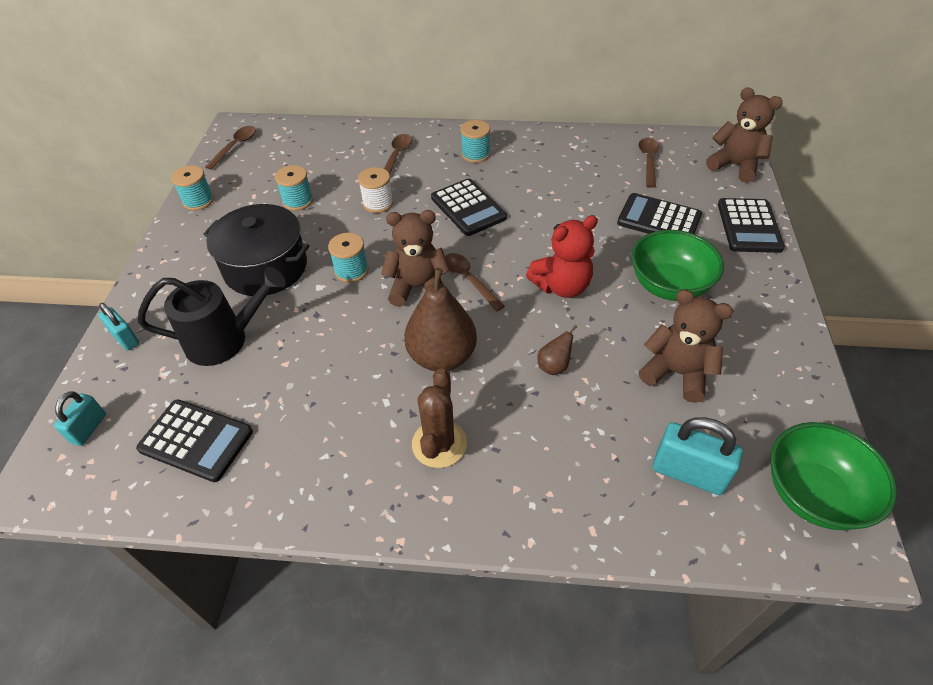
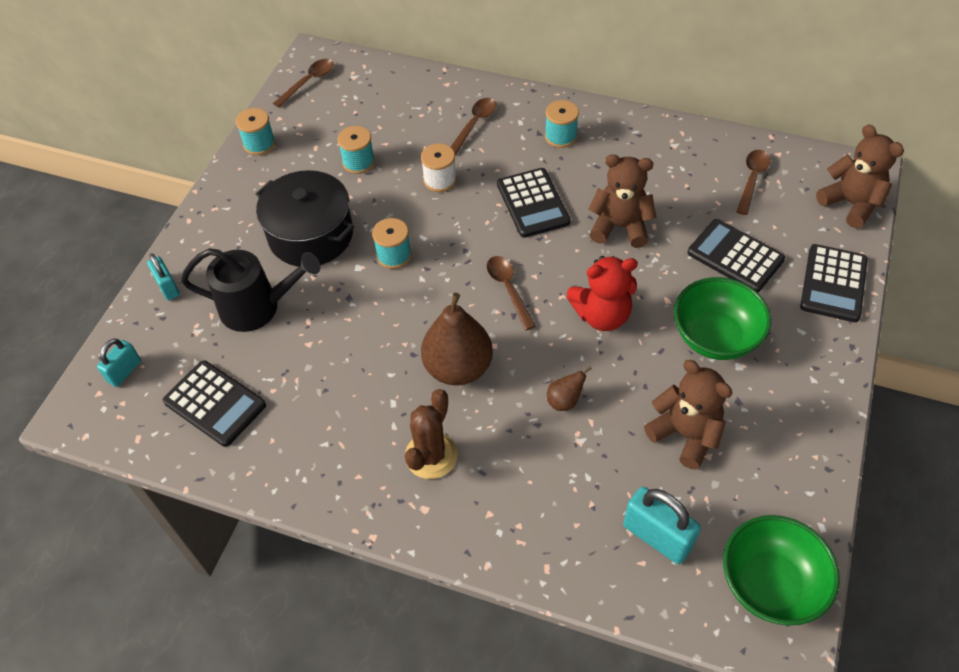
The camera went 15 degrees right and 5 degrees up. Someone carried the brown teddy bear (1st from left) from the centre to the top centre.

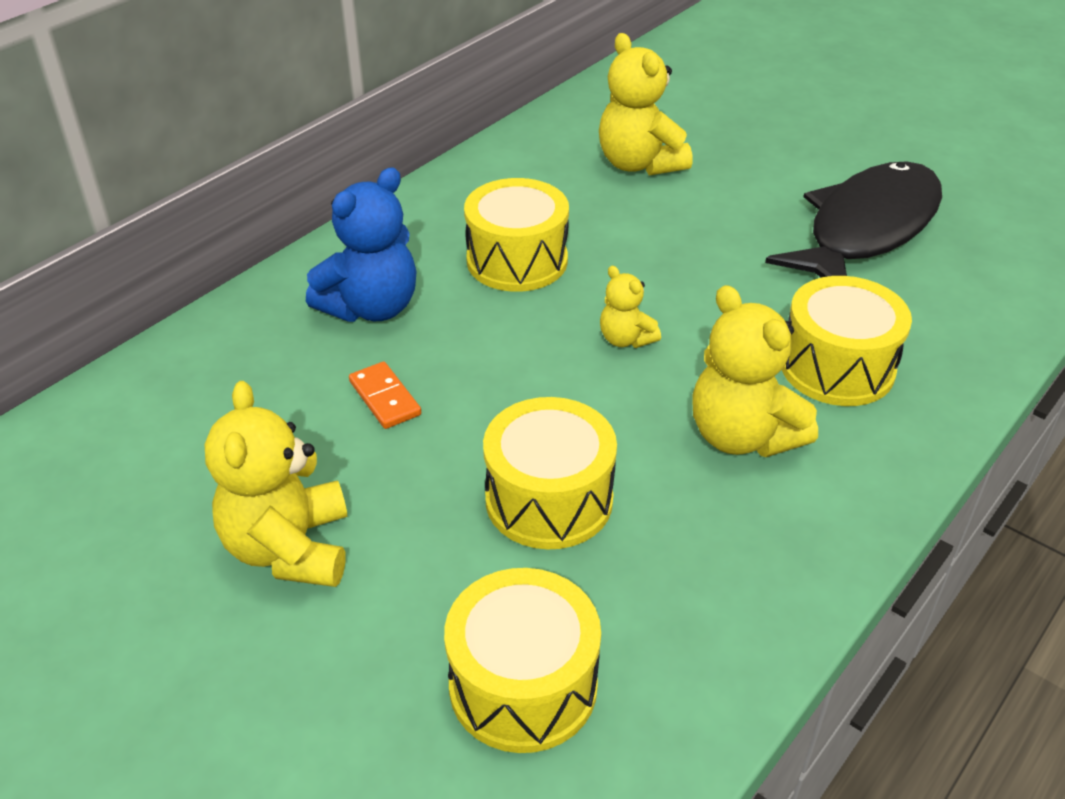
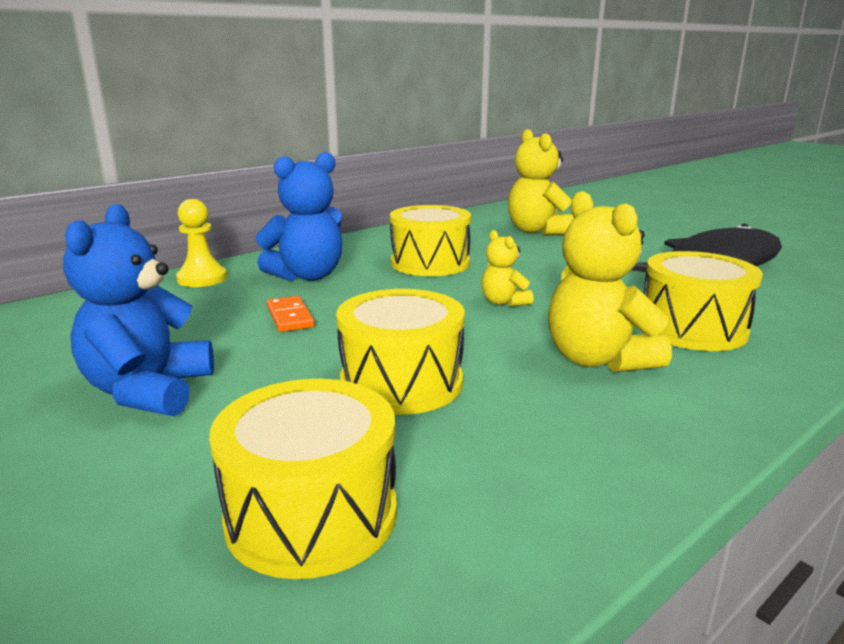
The camera went 10 degrees right and 20 degrees down. Someone repainted the yellow teddy bear (1st from left) at the middle left, which became the blue teddy bear (1st from left) at the middle left. Someone put down the yellow pawn at the middle left.

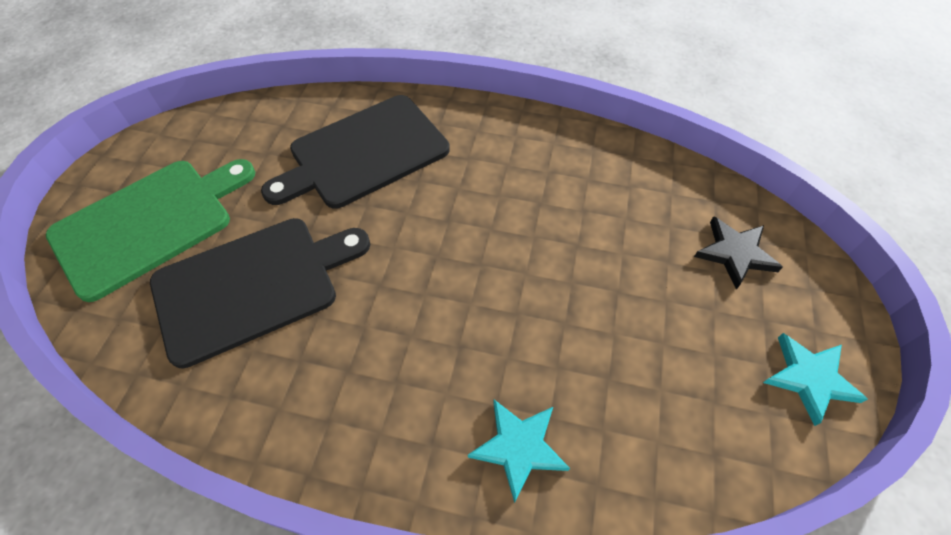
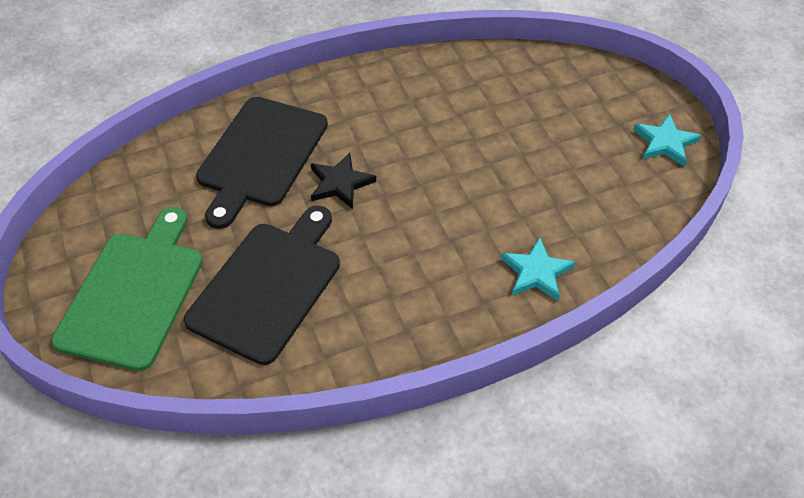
The camera went 35 degrees left and 5 degrees down. Someone carried the black star from the middle right to the centre.

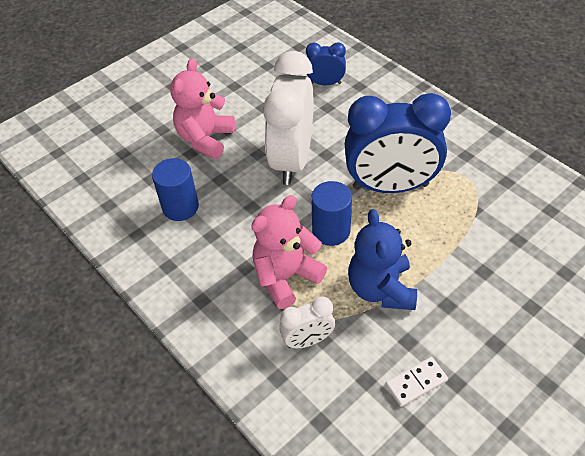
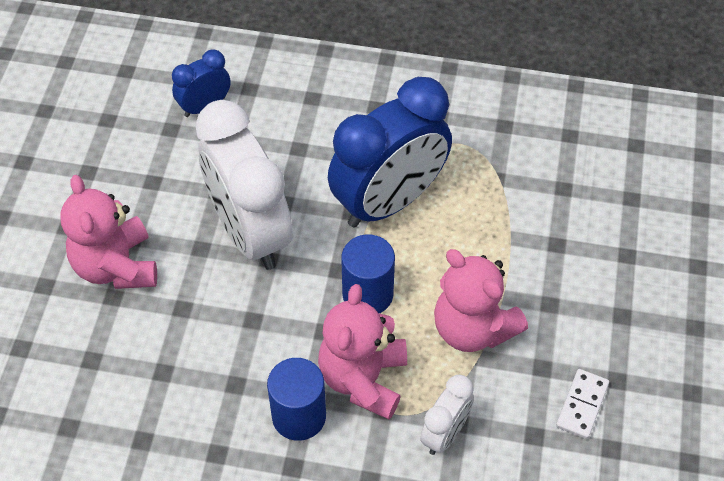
The camera went 40 degrees left and 5 degrees up. Someone carried the blue cylinder (1st from left) from the middle left to the bottom centre. Someone repainted the blue teddy bear at the centre, which became the pink teddy bear (3rd from left) at the centre.

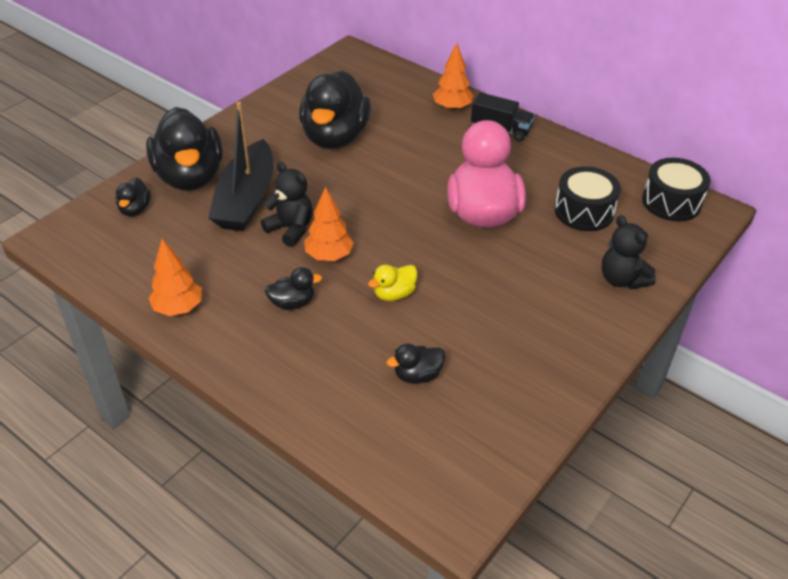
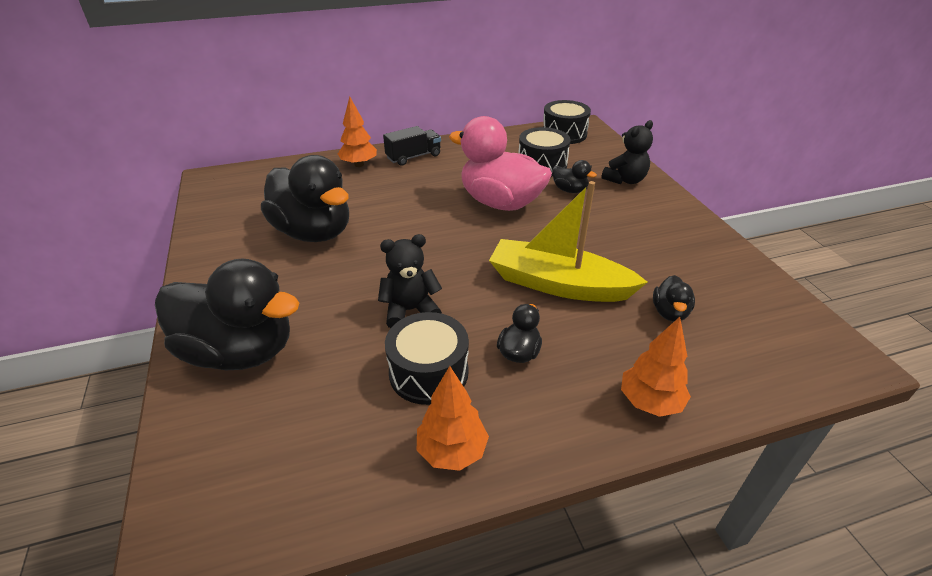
The camera went 55 degrees left and 5 degrees down. Someone took away the black boat at the top left. Someone carried the black duck (1st from left in the first image) from the middle left to the top centre. Someone carried the orange tree (2nd from left in the first image) from the centre to the middle right. Someone rotated the black teddy bear (2nd from left) at the middle right by 45 degrees counterclockwise. Someone swapped the yellow duck at the centre for the yellow boat at the centre. Someone put down the black drum (1st from left) at the centre.

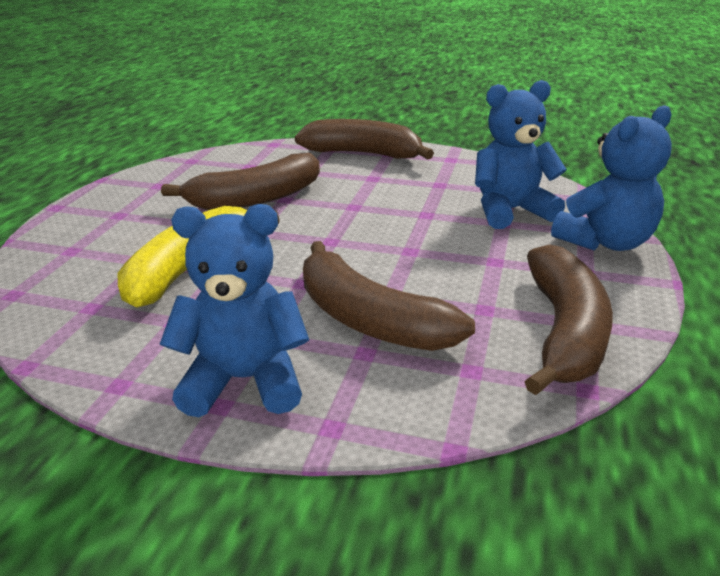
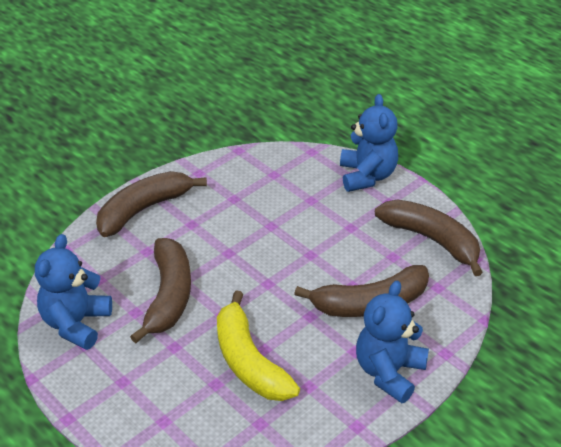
The camera went 60 degrees left and 10 degrees up. Someone carried the blue teddy bear (2nd from left in the first image) from the top right to the middle left.

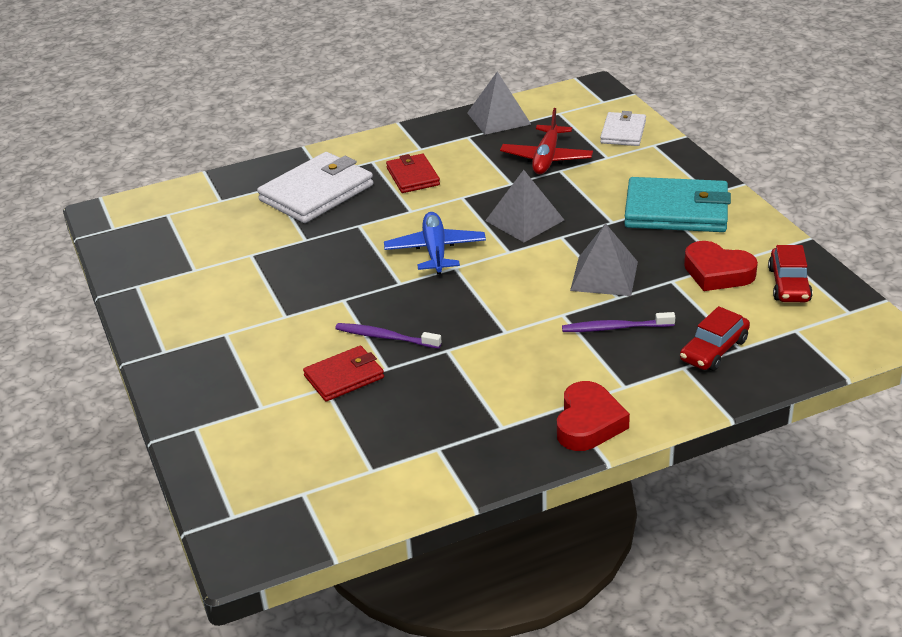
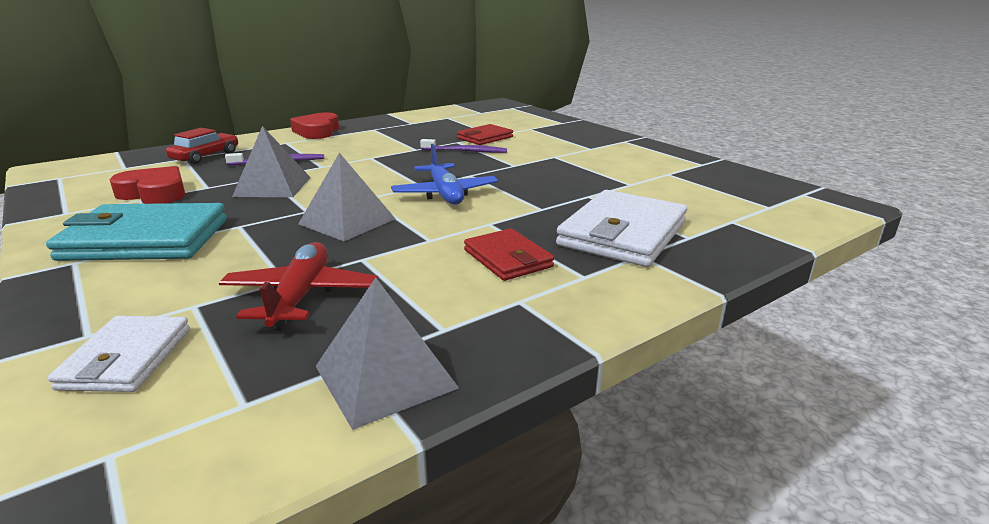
The camera went 165 degrees right and 10 degrees down. Someone took away the red car (2nd from left) at the middle right.

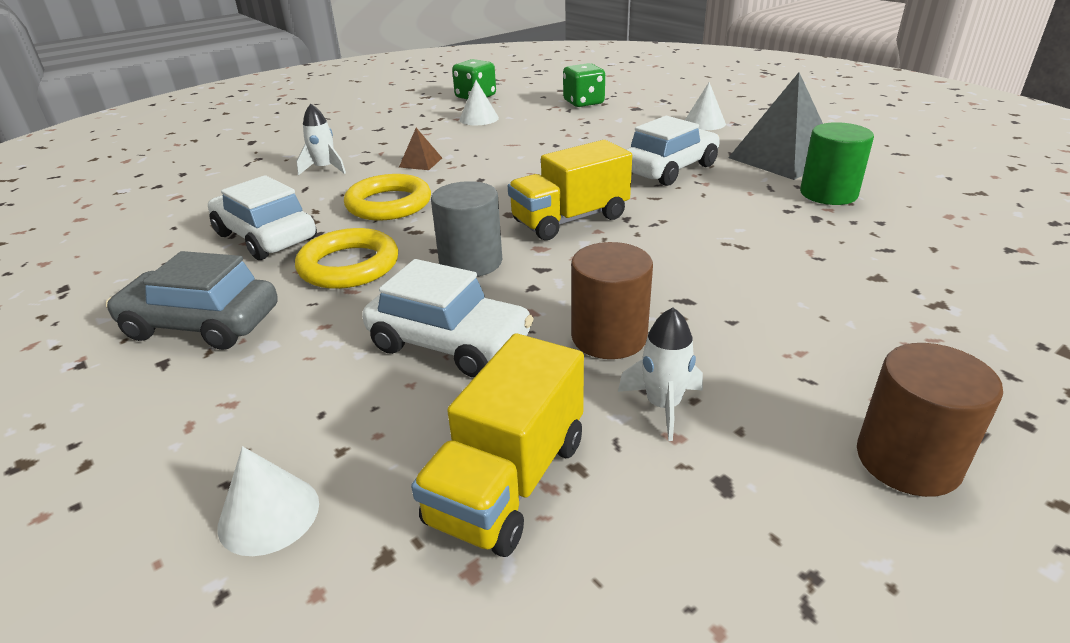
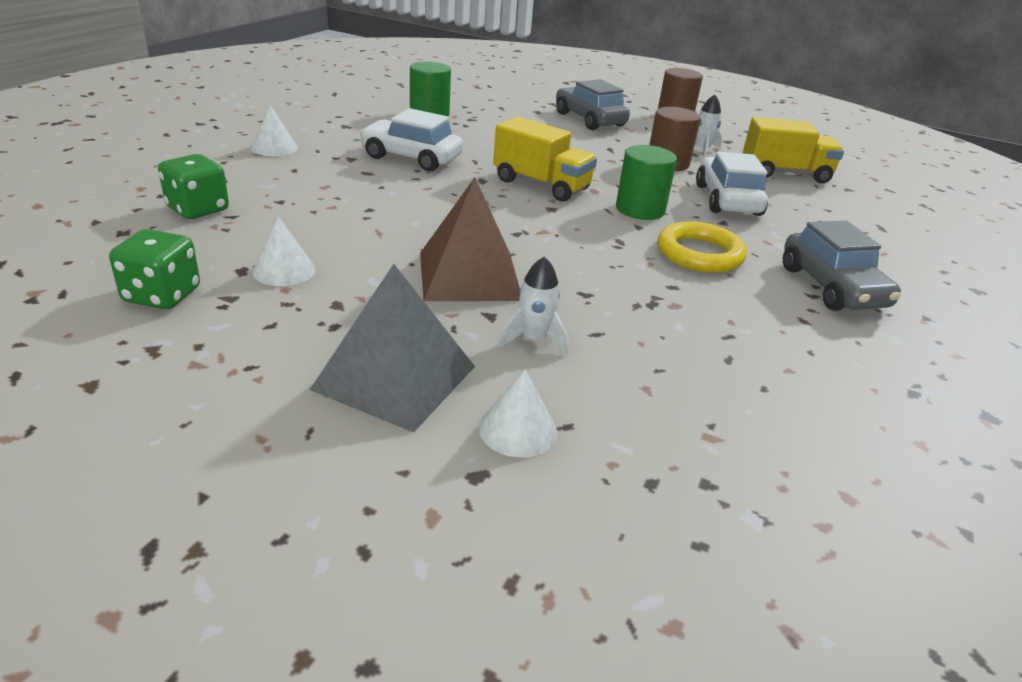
The camera went 120 degrees left and 0 degrees up. Someone carried the grey pyramid from the top right to the centre. Someone scaled the brown pyramid at the top centre by 2.25. Someone took away the yellow ring (2nd from left) at the top centre. Someone took away the white car (1st from left) at the middle left. Someone repainted the grey cylinder at the centre, which became the green cylinder (2nd from left) at the top centre. Someone carried the white cone (1st from left in the first image) from the bottom left to the centre. Someone put down the grey car (1st from left) at the top centre.

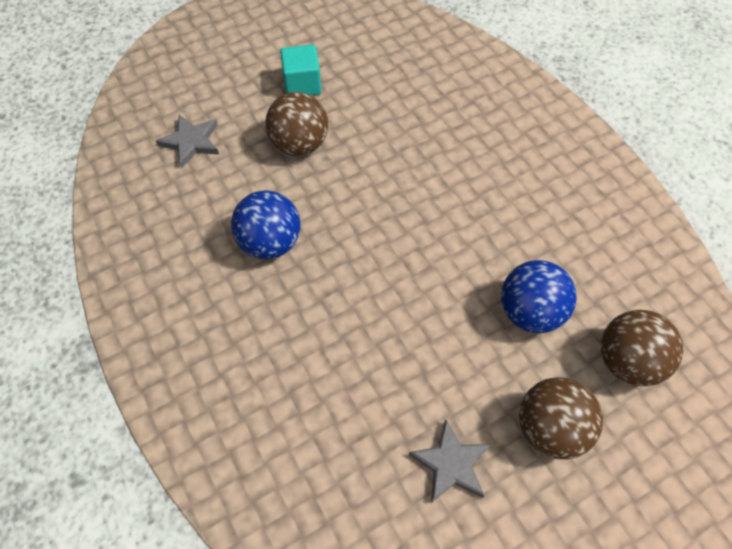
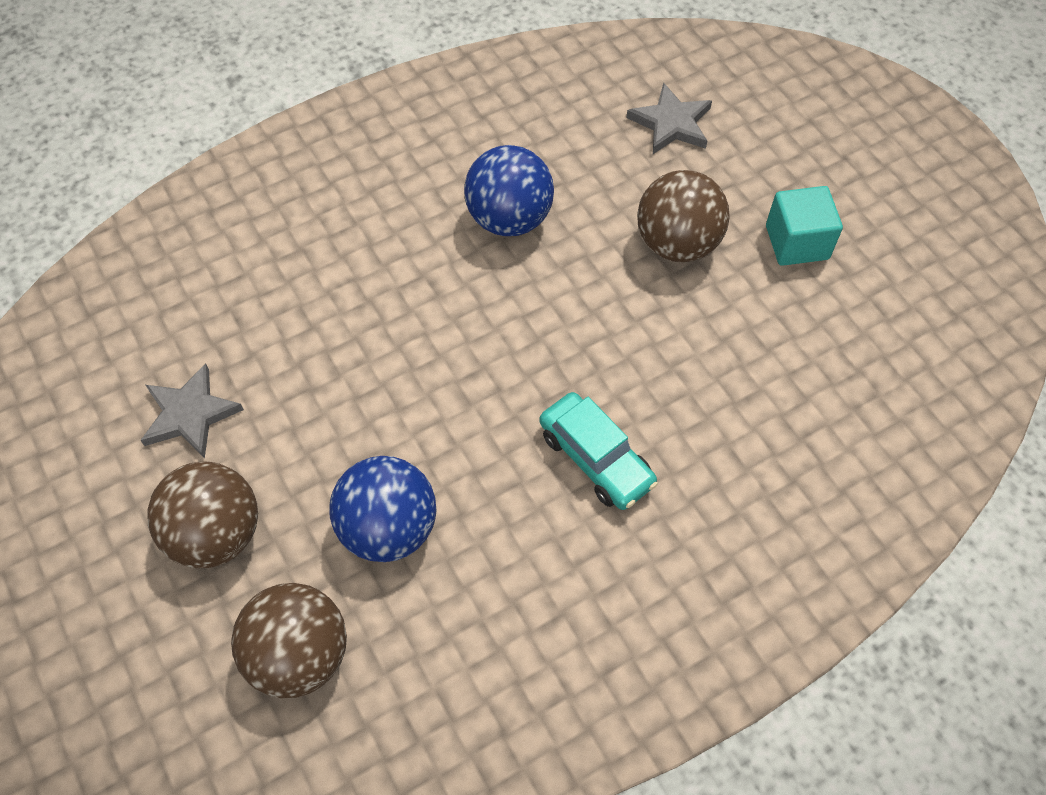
The camera went 90 degrees right and 0 degrees up. Someone put down the turquoise car at the centre.

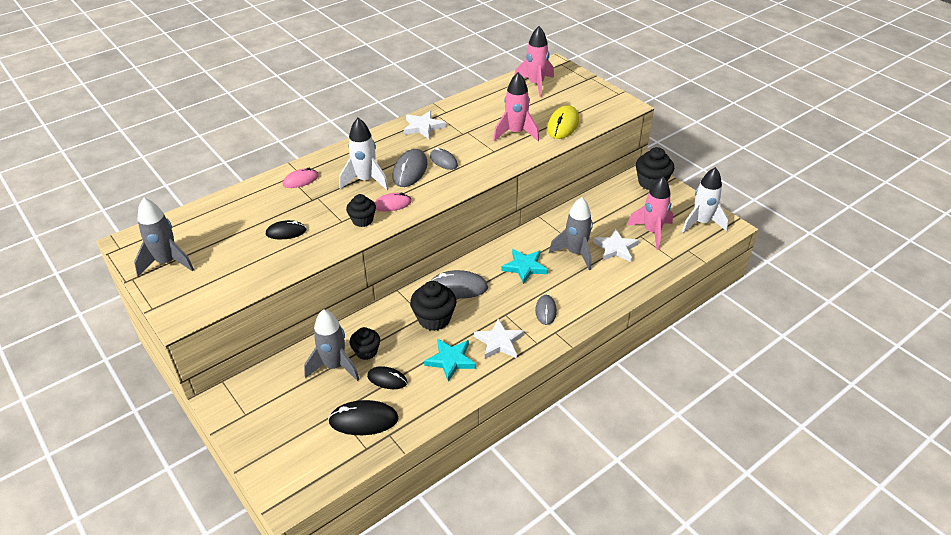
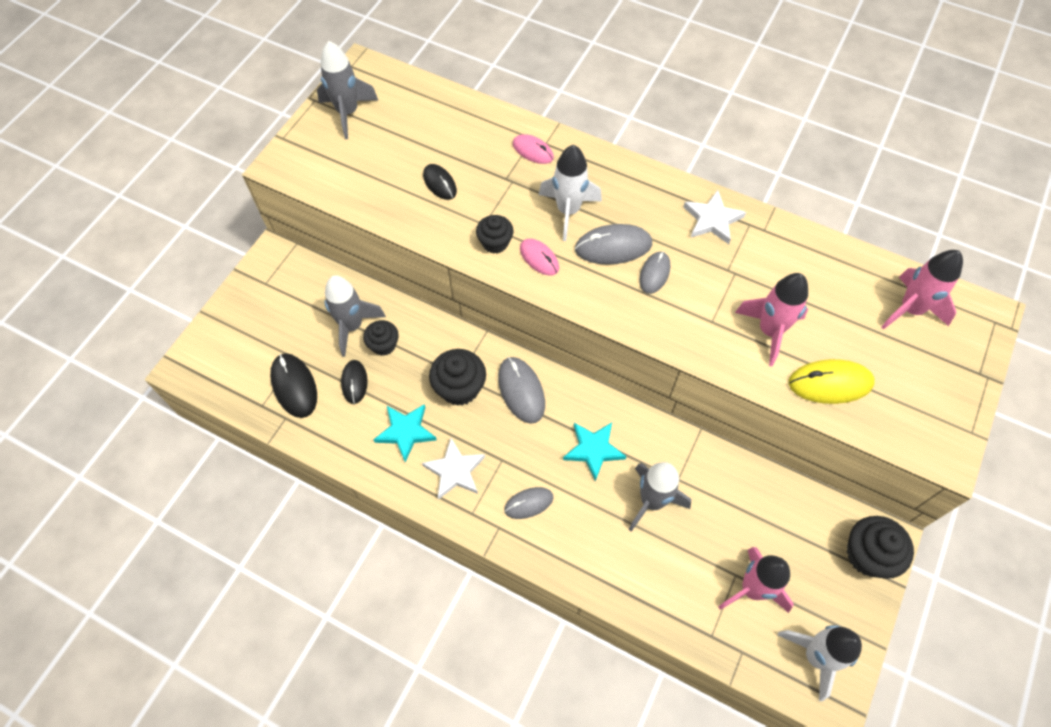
The camera went 65 degrees right and 20 degrees up. Someone took away the white star (3rd from left) at the centre.

